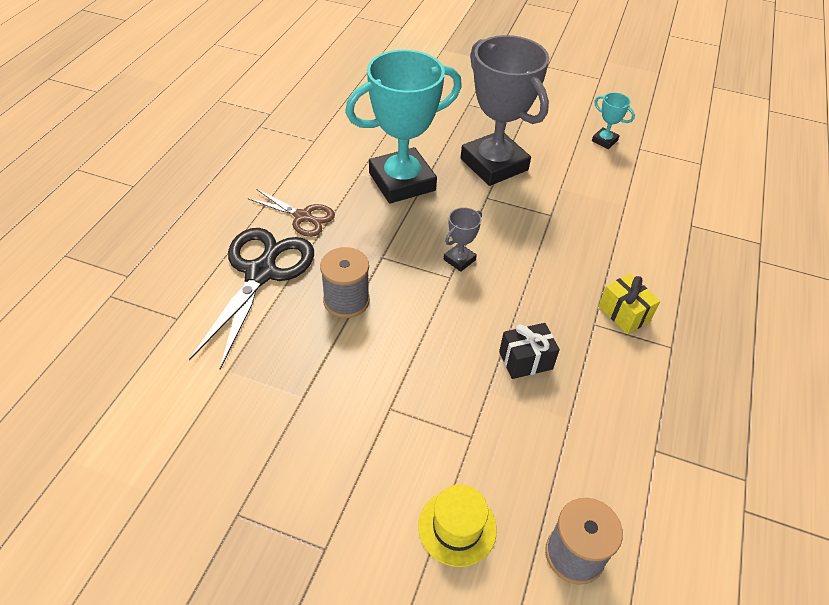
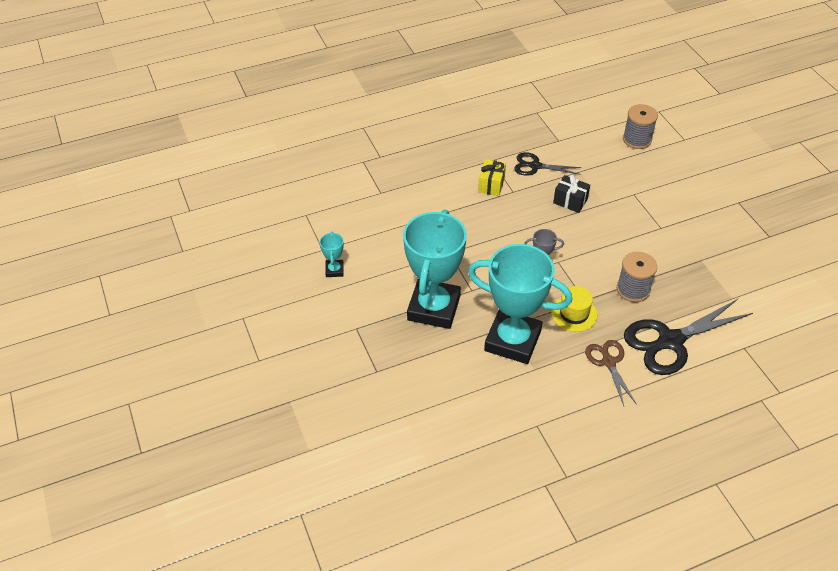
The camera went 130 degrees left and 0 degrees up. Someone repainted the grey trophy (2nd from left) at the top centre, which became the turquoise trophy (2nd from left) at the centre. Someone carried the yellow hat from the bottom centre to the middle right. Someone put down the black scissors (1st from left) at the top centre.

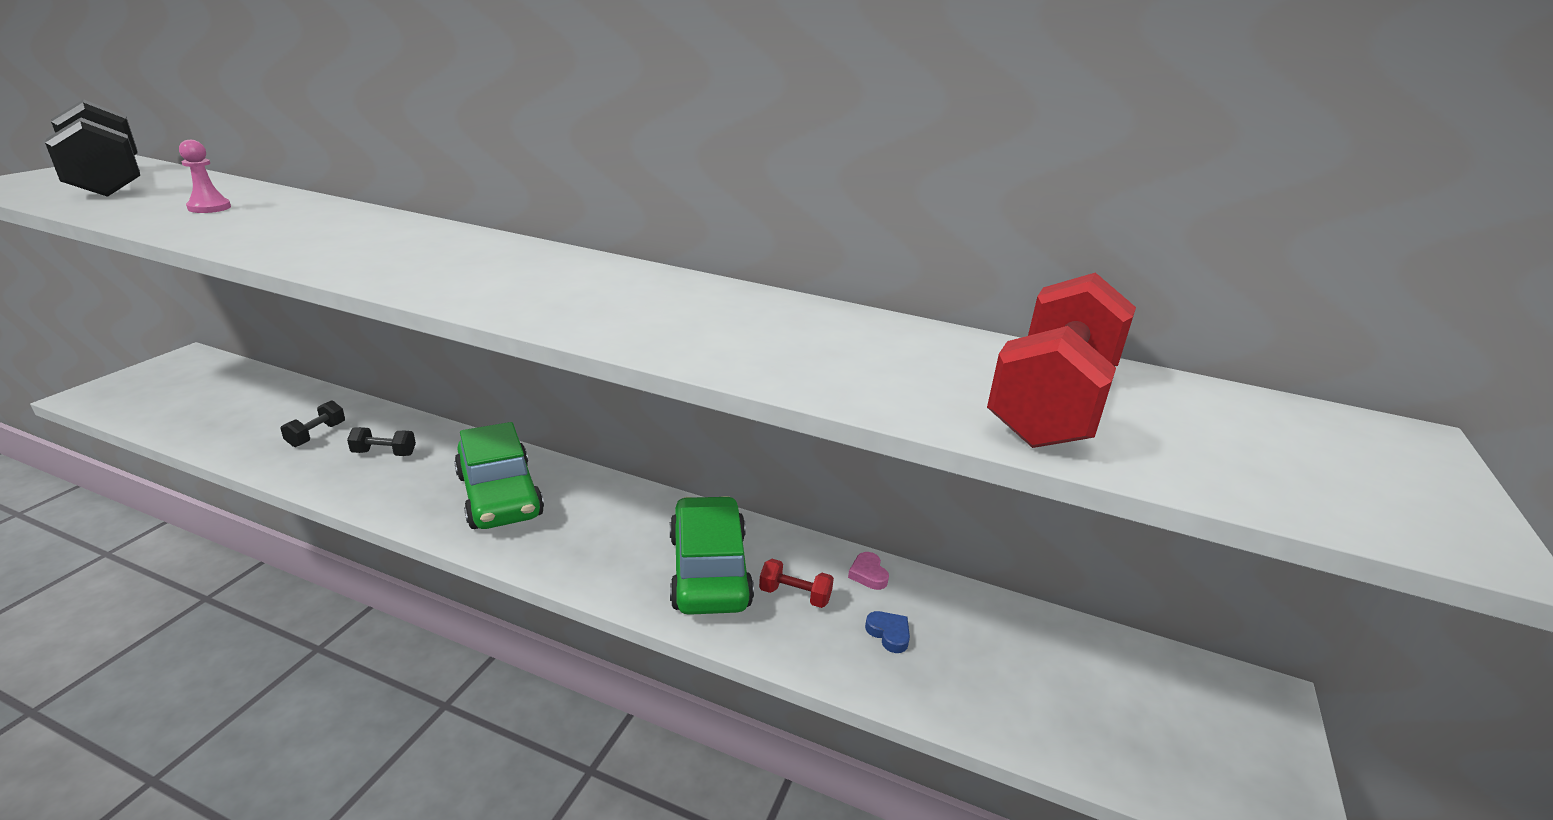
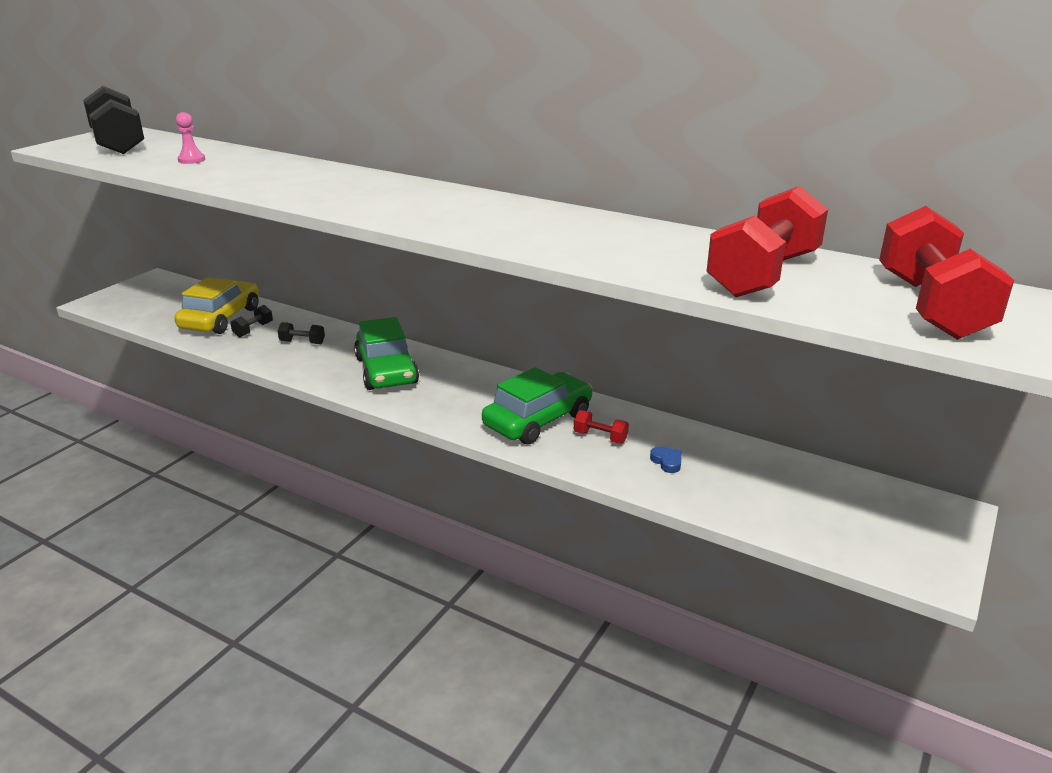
The camera went 10 degrees right and 0 degrees up. Someone rotated the green car (2nd from left) at the bottom centre by 45 degrees clockwise. Someone took away the pink heart at the bottom centre. Someone put down the red dumbbell (3rd from left) at the middle right. Someone put down the yellow car at the middle left.

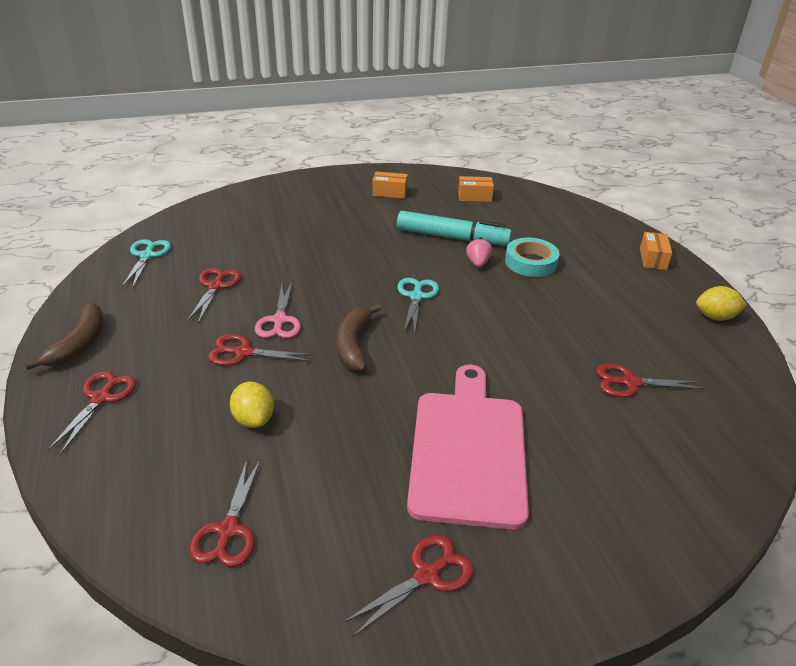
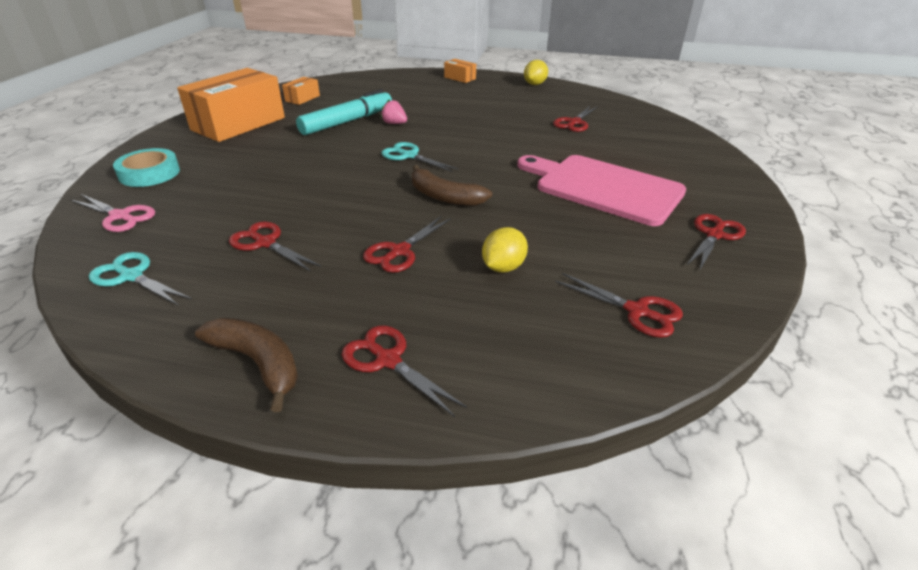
The camera went 60 degrees left and 0 degrees up. Someone scaled the orange box (1st from left) at the top centre by 2.30. Someone carried the turquoise tape from the middle right to the top left. Someone carried the pink scissors from the centre to the middle left. Someone rotated the yellow lemon (1st from left) at the middle left by 60 degrees counterclockwise. Someone rotated the red scissors (5th from left in the first image) at the bottom centre by 45 degrees clockwise.

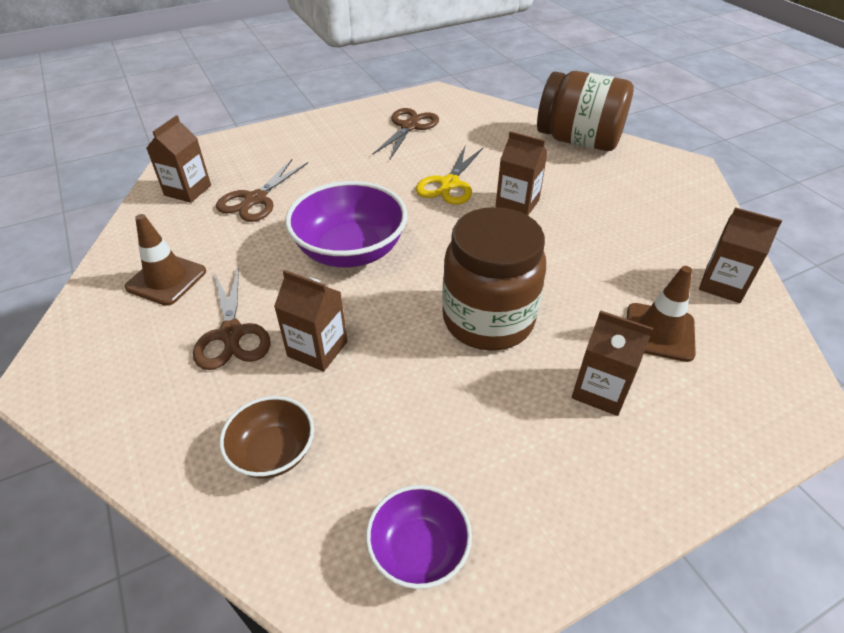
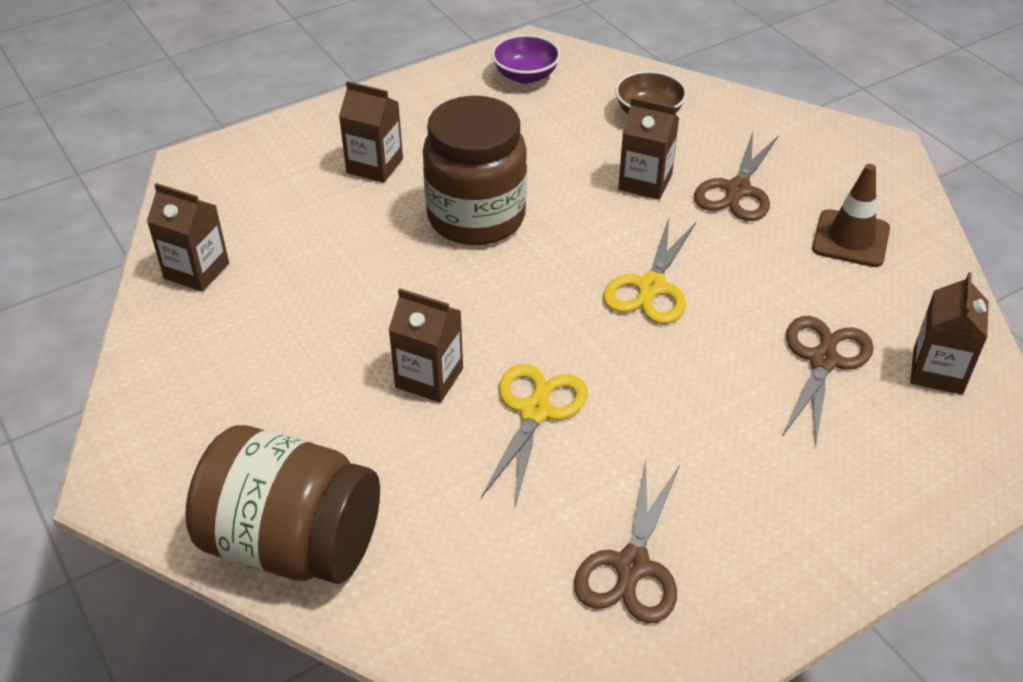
The camera went 175 degrees right and 0 degrees up. Someone swapped the purple bowl (1st from left) at the centre for the yellow scissors (2nd from left) at the centre. Someone rotated the brown scissors (1st from left in the first image) at the middle left by 135 degrees counterclockwise. Someone took away the brown traffic cone (2nd from left) at the middle right.

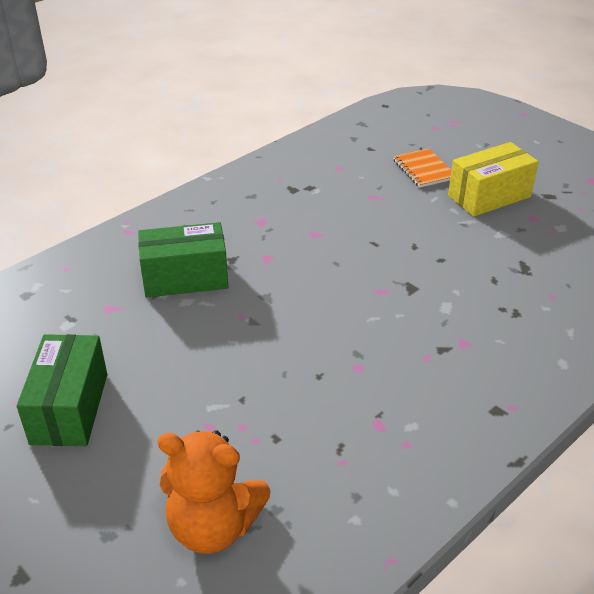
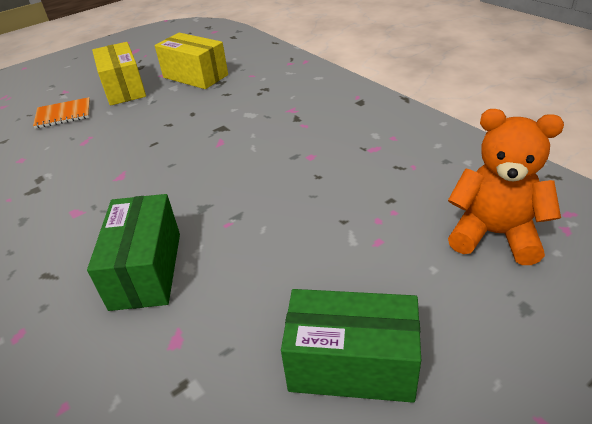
The camera went 80 degrees left and 0 degrees up. Someone rotated the orange teddy bear at the bottom centre by 90 degrees counterclockwise. Someone put down the yellow box (2nd from left) at the top left.

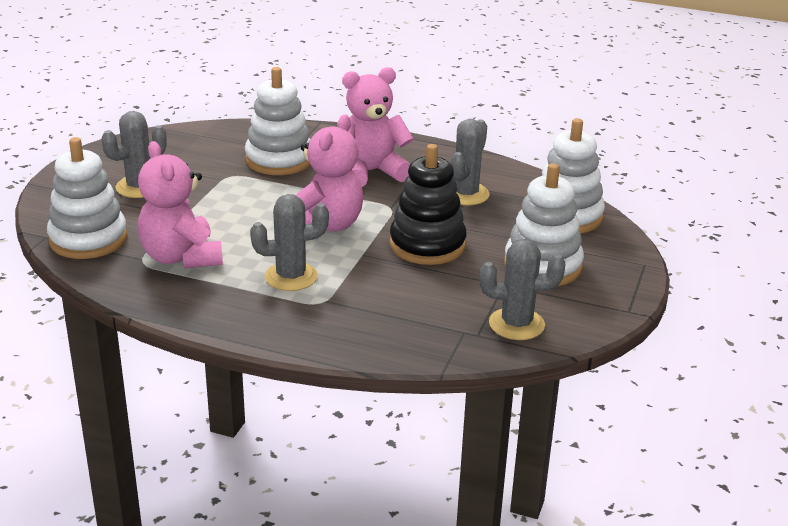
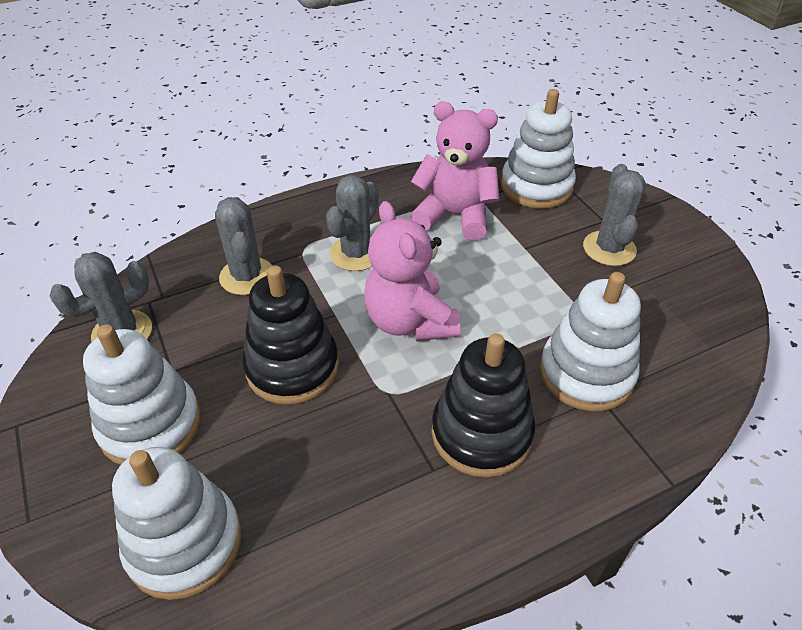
The camera went 135 degrees right and 15 degrees up. Someone swapped the pink teddy bear (3rd from left) at the top centre for the black stacking toy (2nd from left) at the centre. Someone carried the grey cactus (3rd from left in the first image) from the top centre to the middle left.

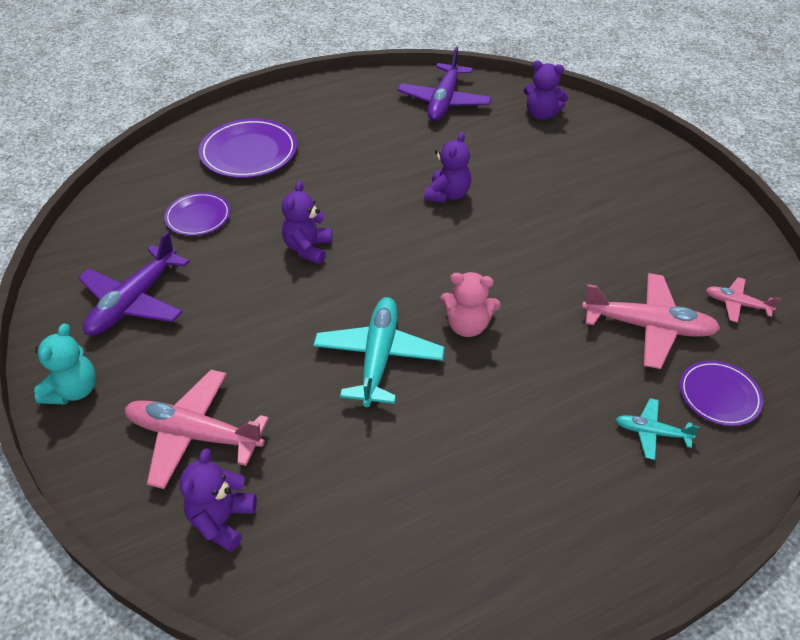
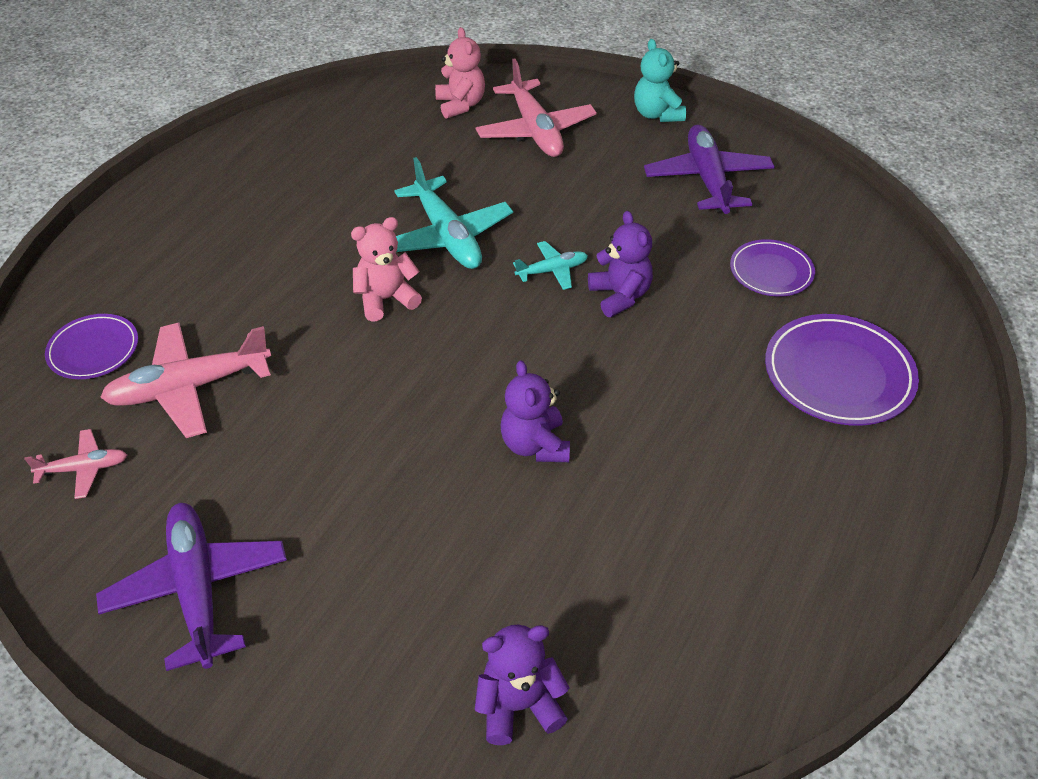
The camera went 145 degrees right and 0 degrees up. Someone carried the purple plane (2nd from left in the first image) from the top centre to the bottom left. Someone rotated the pink plane (1st from left in the first image) at the bottom left by 90 degrees clockwise. Someone carried the turquoise plane (2nd from left) from the bottom right to the centre. Someone repainted the purple teddy bear (1st from left) at the bottom left, which became the pink teddy bear (2nd from left) at the top centre.

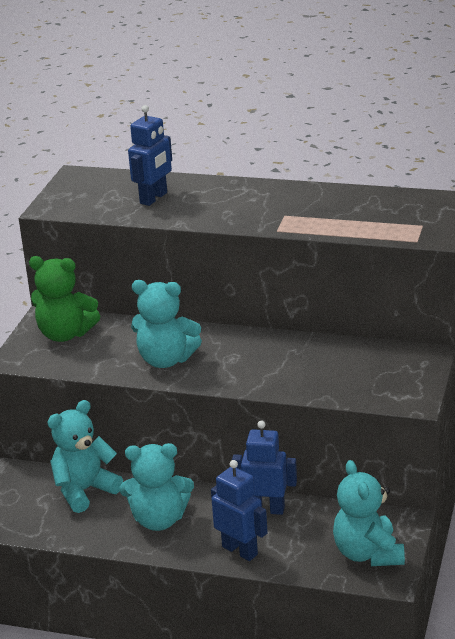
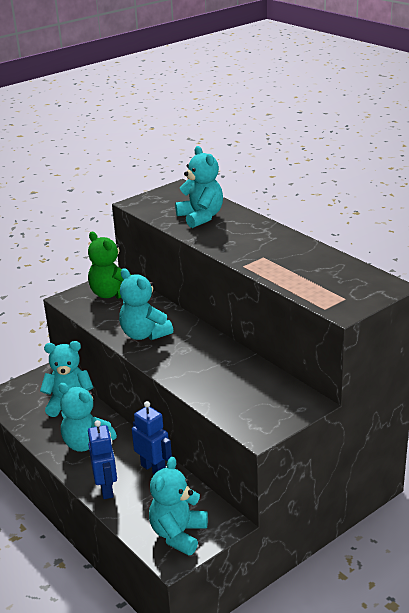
The camera went 35 degrees right and 0 degrees up. Someone swapped the blue robot (1st from left) at the top left for the turquoise teddy bear (5th from left) at the top centre.

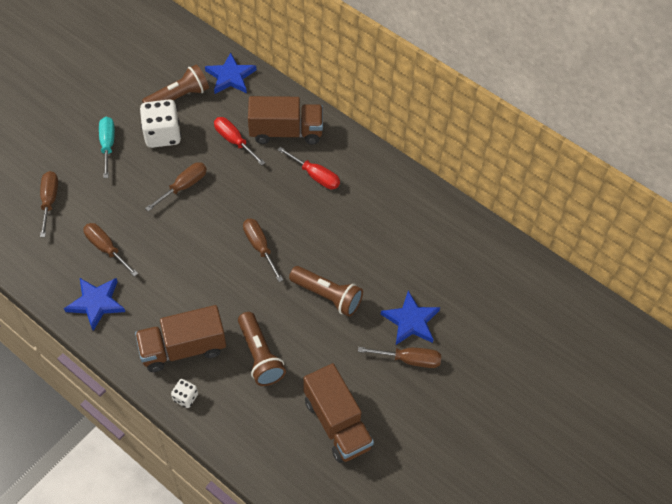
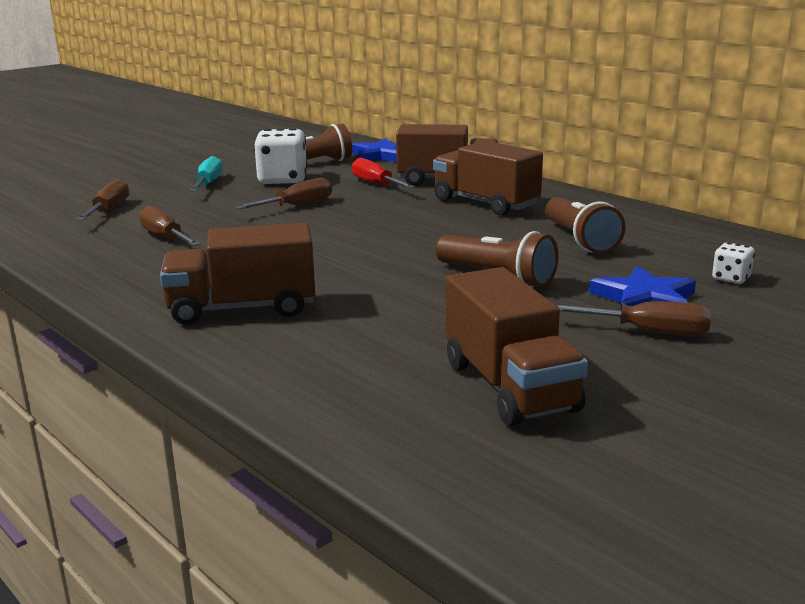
The camera went 10 degrees right and 35 degrees down. Someone swapped the red screwdriver (2nd from left) at the centre for the brown truck (3rd from left) at the top centre. Someone took away the brown screwdriver (4th from left) at the centre. Someone took away the blue star (1st from left) at the middle left. Someone carried the brown flashlight (2nd from left in the first image) from the bottom centre to the middle right. Someone carried the white dice (2nd from left) from the bottom left to the middle right.

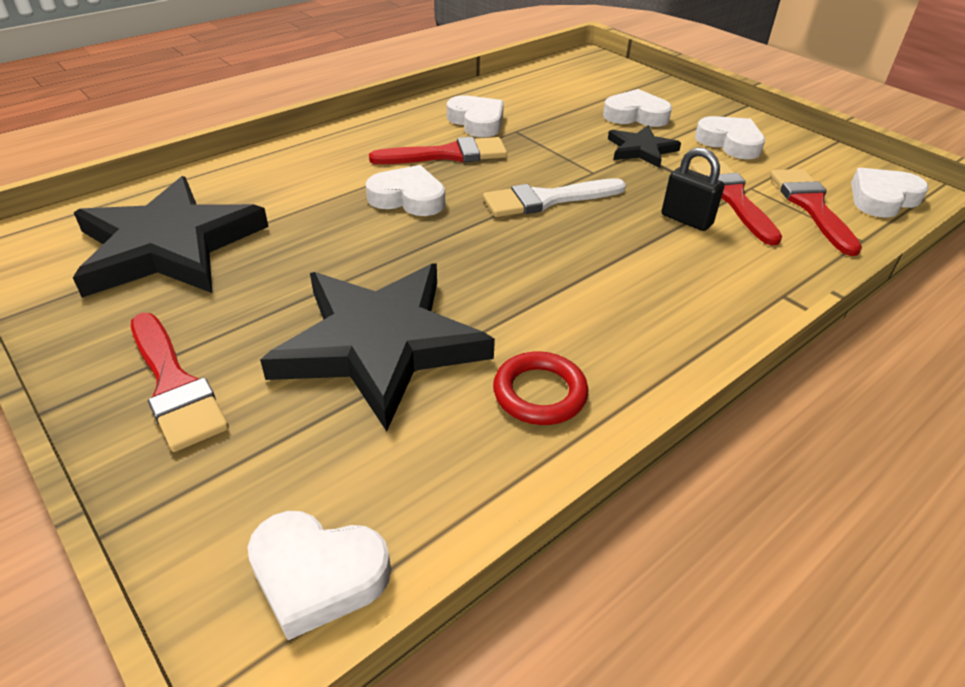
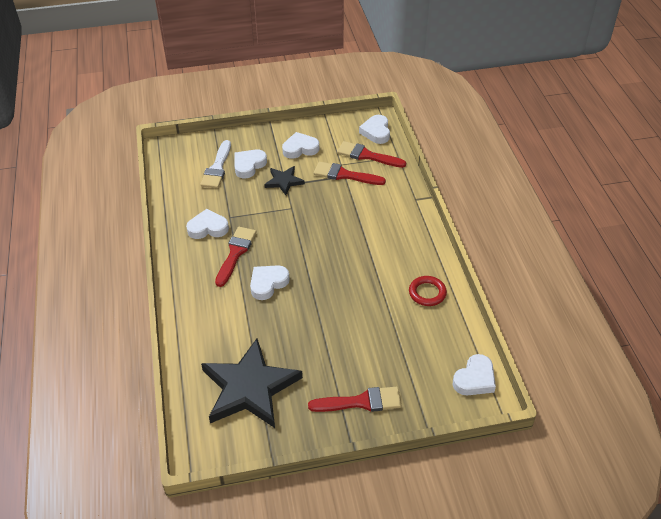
The camera went 60 degrees left and 5 degrees up. Someone took away the black padlock at the top right. Someone carried the white brush from the top centre to the top left. Someone took away the black star (2nd from left) at the centre.

